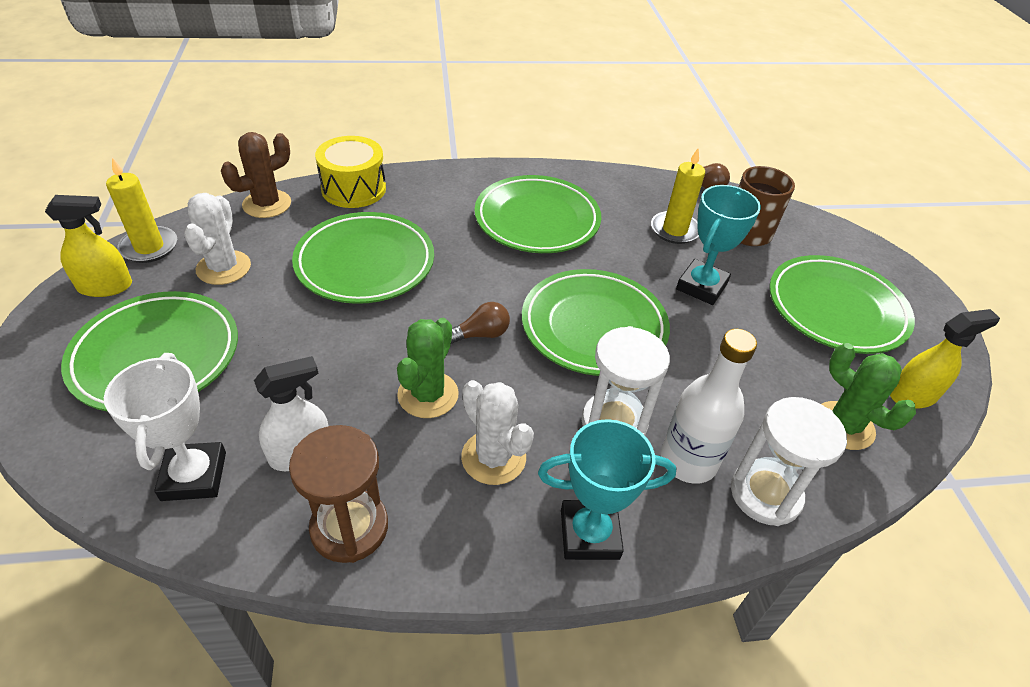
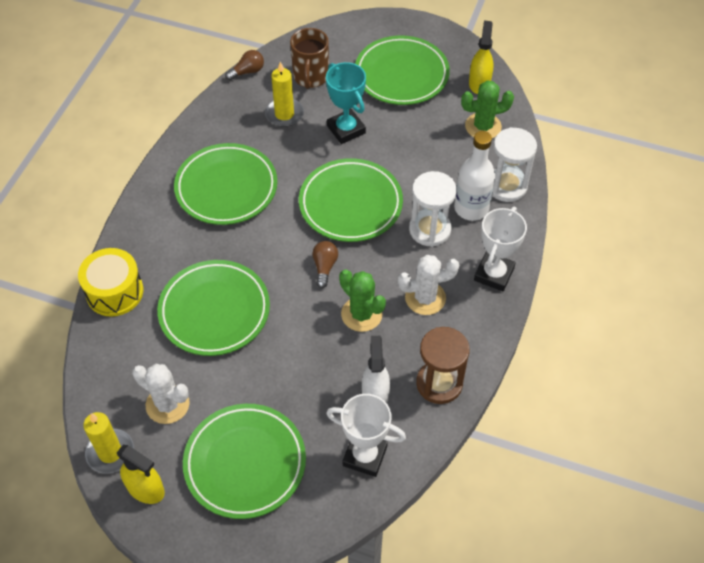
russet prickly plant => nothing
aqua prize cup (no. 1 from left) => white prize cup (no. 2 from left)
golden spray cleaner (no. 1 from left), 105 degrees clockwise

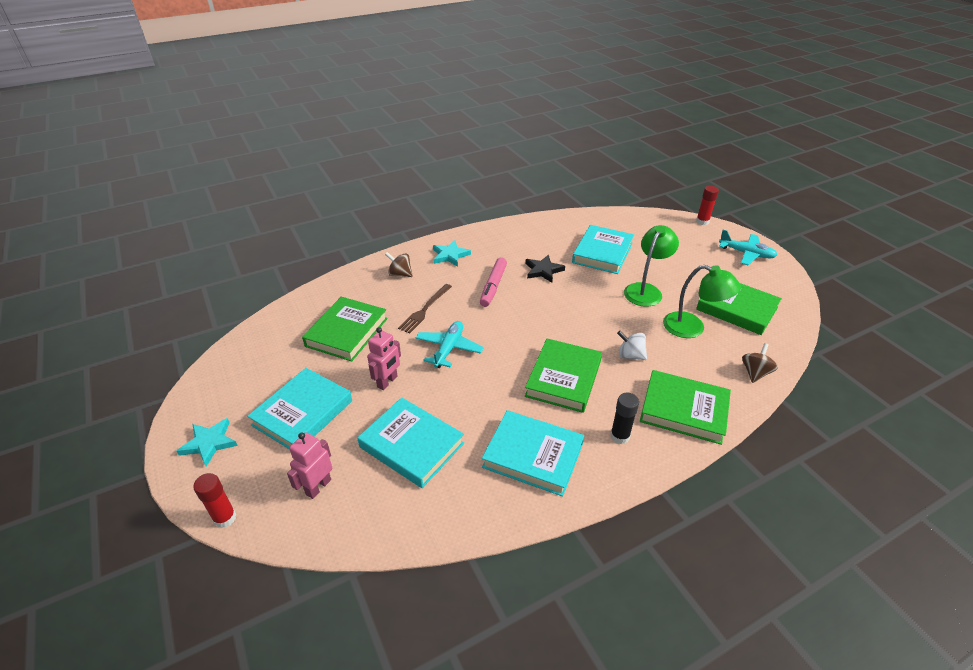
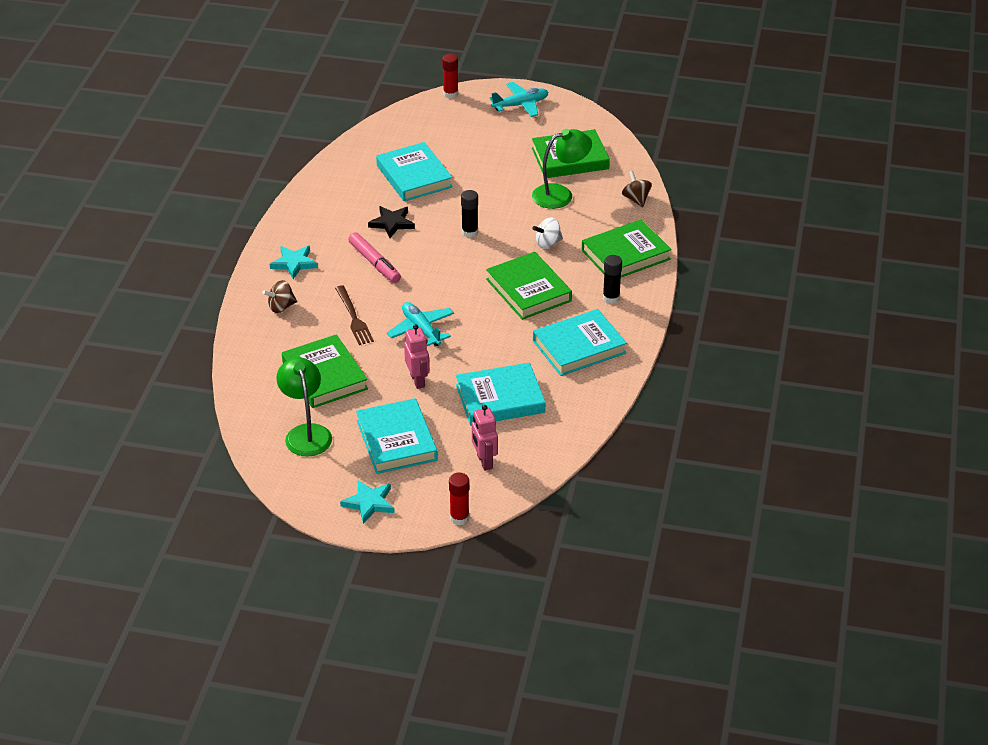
nothing => ebony glue (no. 1 from left)
leaf-green lamp (no. 1 from left), relocated

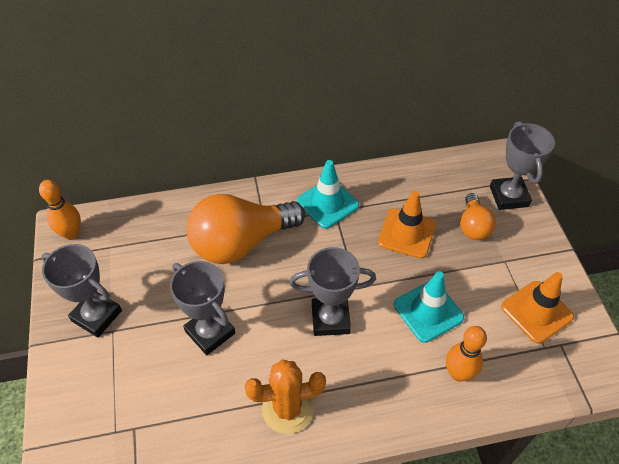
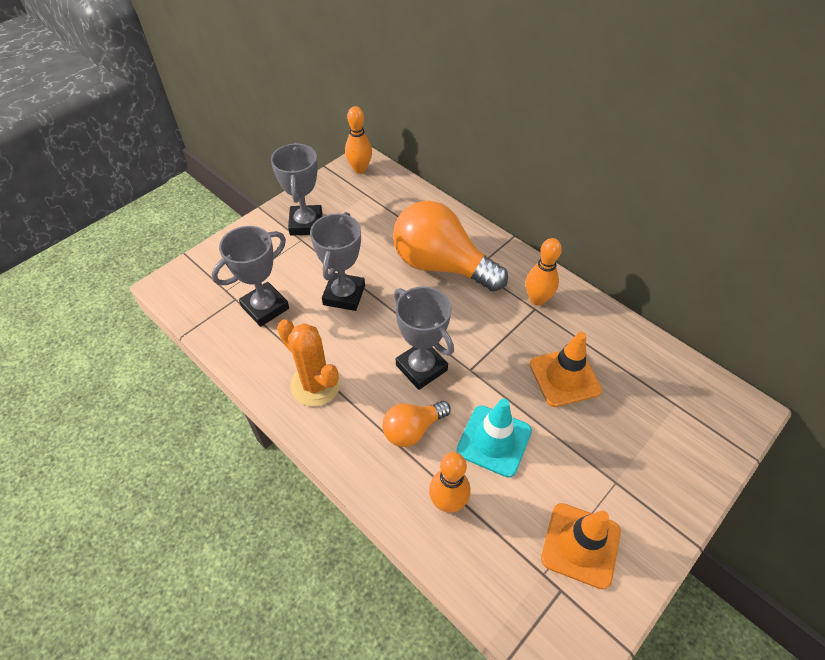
orange-coloured light bulb (no. 2 from left in the first image) => orange-coloured light bulb (no. 1 from left), relocated
grey prize cup (no. 4 from left in the first image) => grey prize cup (no. 1 from left), relocated
aqua traffic cone (no. 1 from left) => orange-coloured bowling pin (no. 3 from left)

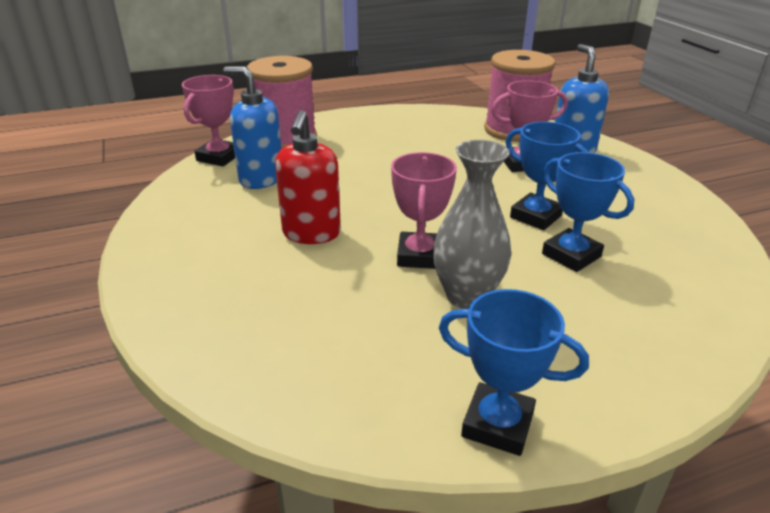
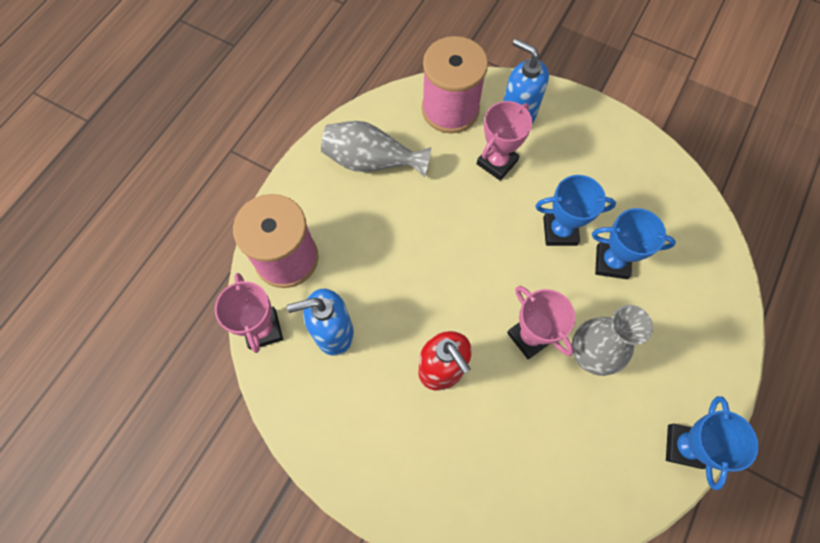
nothing => grey flower vase (no. 1 from left)
blue prize cup (no. 1 from left in the first image) => blue prize cup (no. 3 from left), 60 degrees counterclockwise

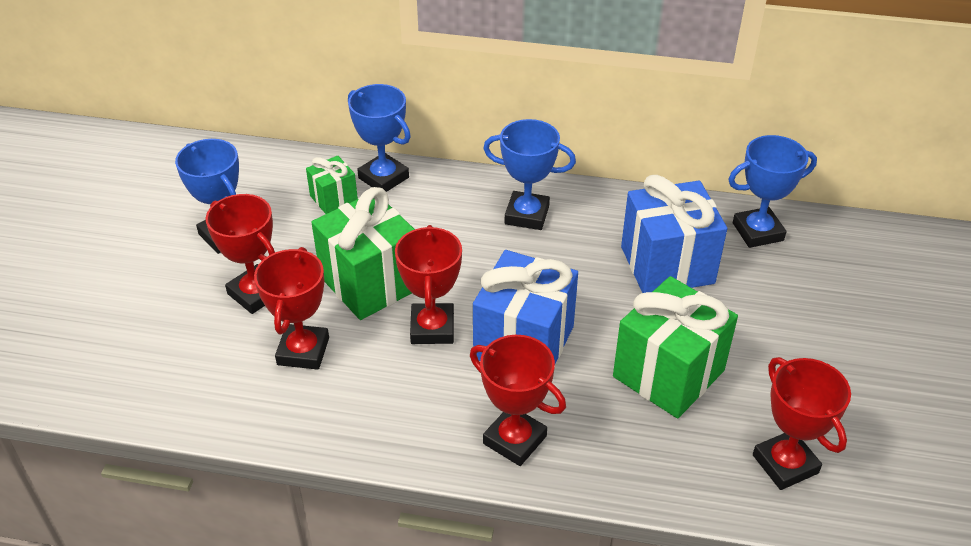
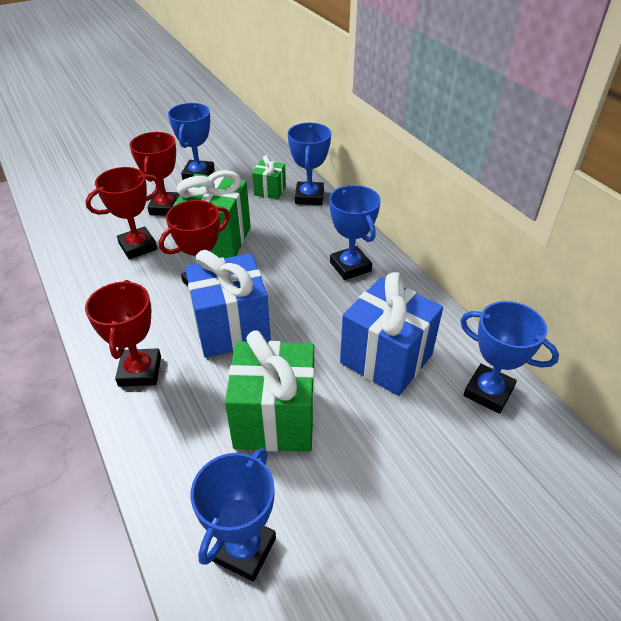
scarlet prize cup (no. 5 from left) => blue prize cup (no. 2 from left)

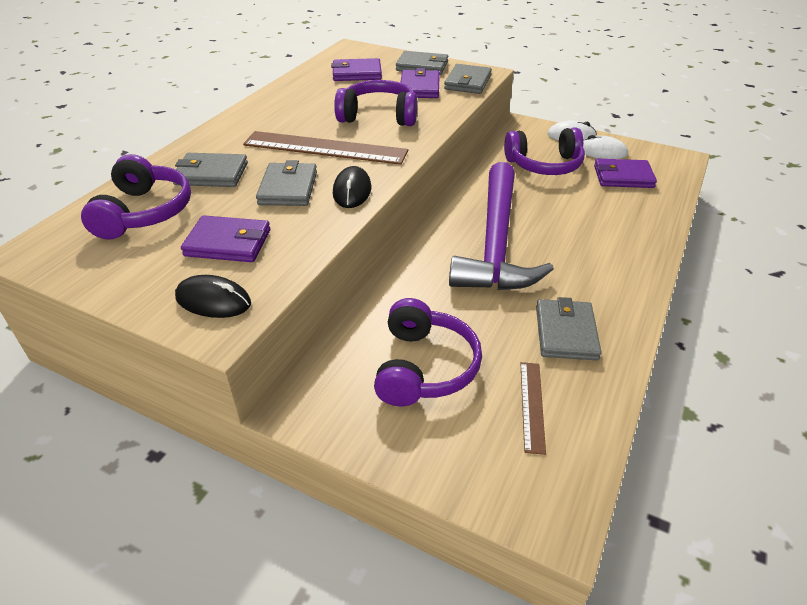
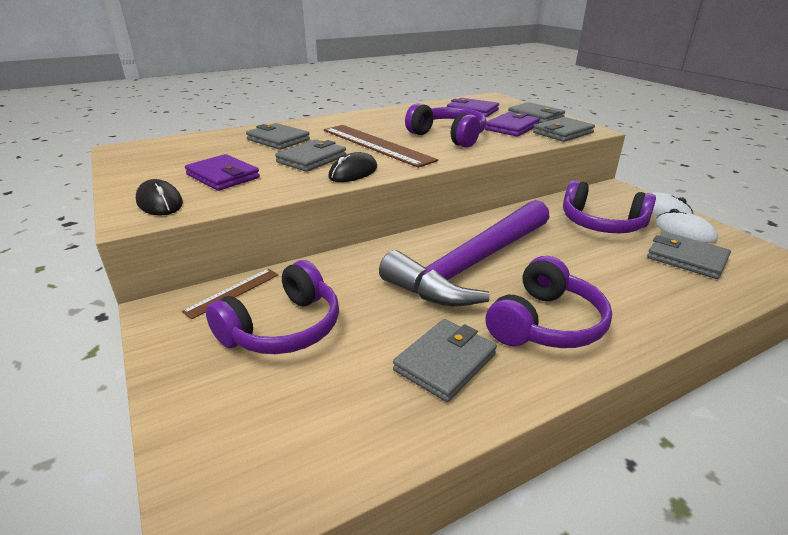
purple headphones (no. 1 from left in the first image) => purple headphones (no. 3 from left), relocated
russet ruler (no. 2 from left in the first image) => russet ruler (no. 1 from left), relocated
purple card wallet (no. 4 from left) => grey card wallet (no. 6 from left)

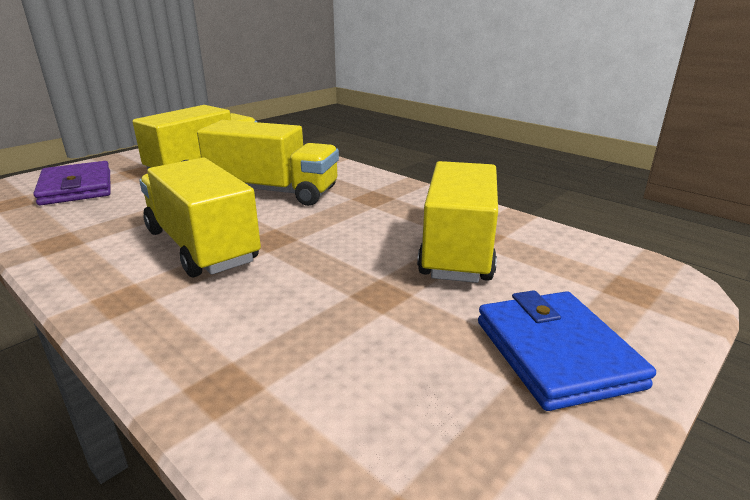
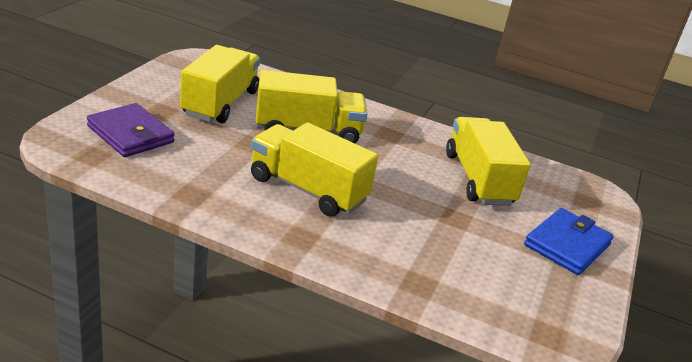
blue card wallet, 75 degrees clockwise

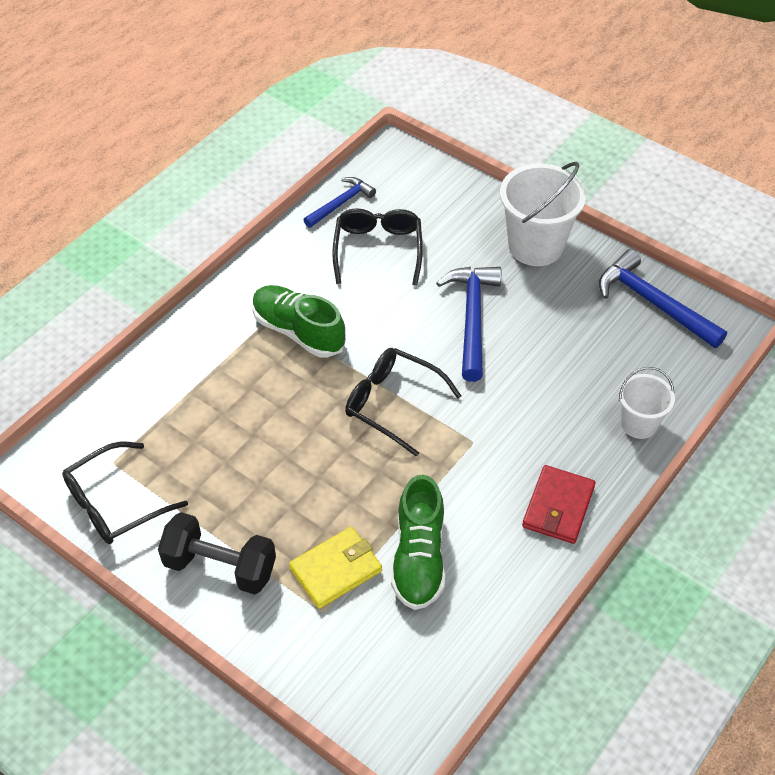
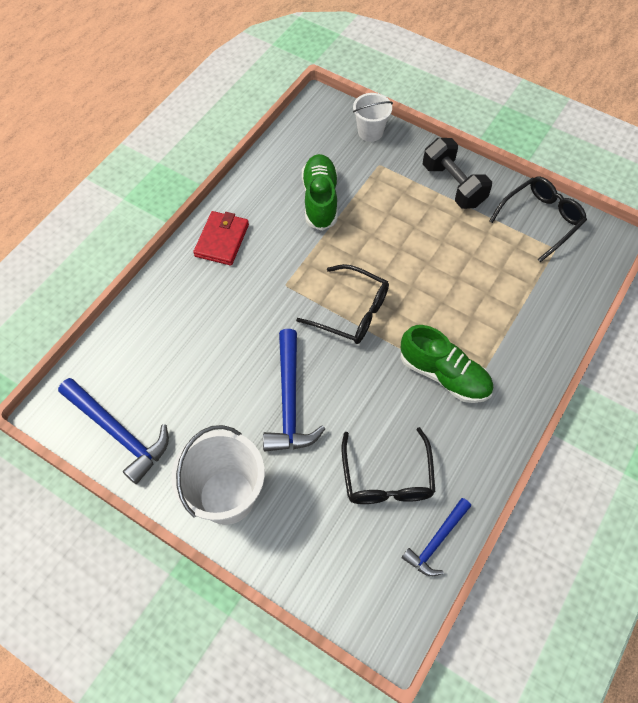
golden card wallet => nothing
white pail (no. 2 from left), relocated
ebony dumbbell, 45 degrees clockwise

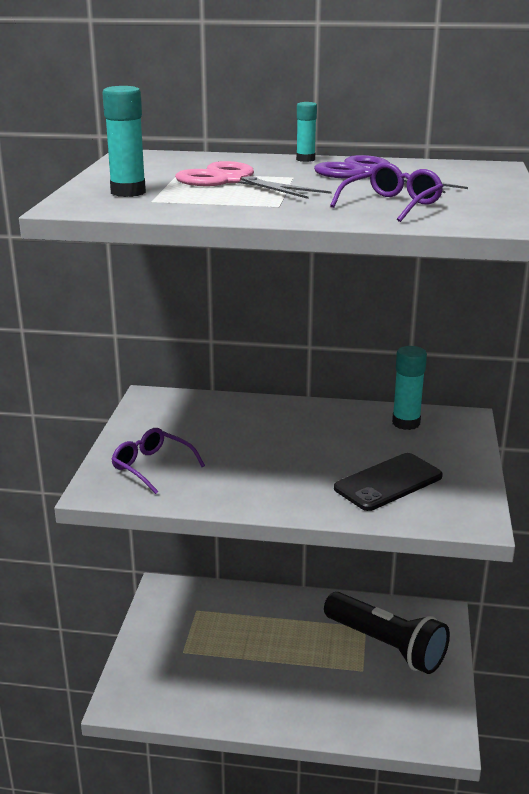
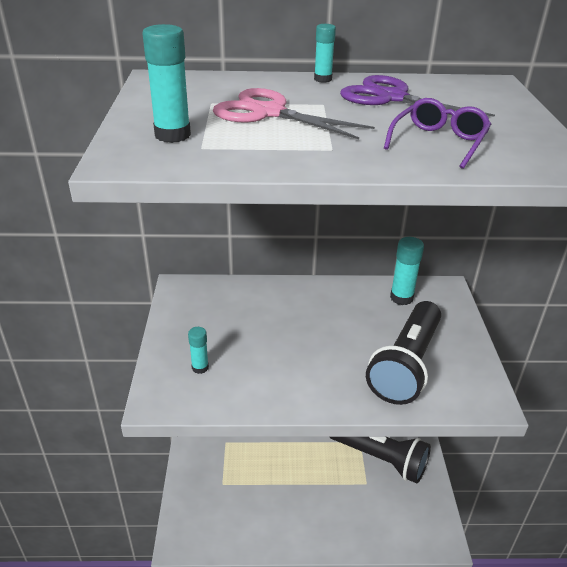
purple spectacles (no. 1 from left) => aqua glue (no. 2 from left)
ebony phone => ebony flashlight (no. 2 from left)

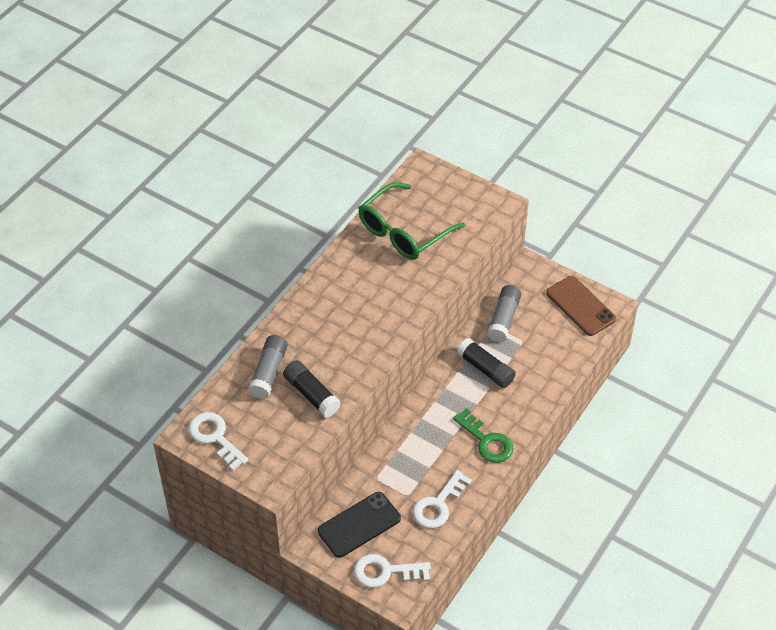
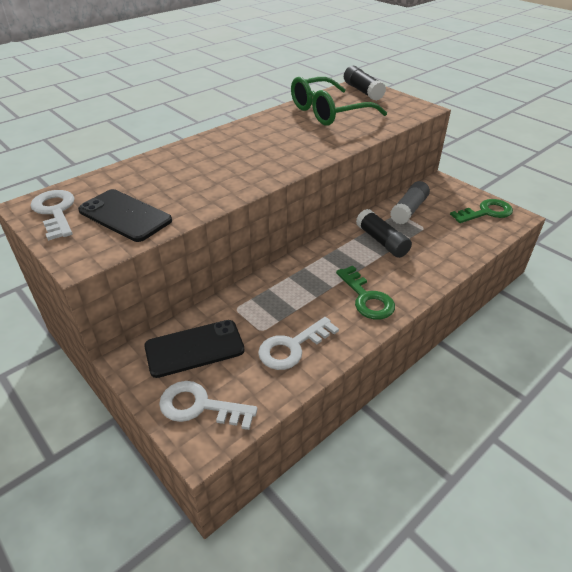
grey glue (no. 1 from left) => nothing
nothing => ebony phone (no. 1 from left)
ebony glue (no. 1 from left), relocated
russet phone => leaf-green key (no. 2 from left)

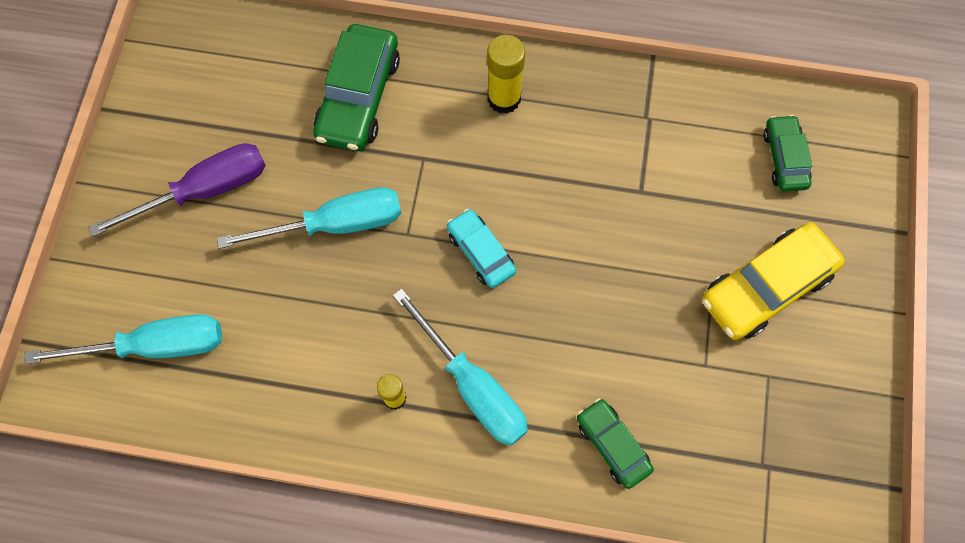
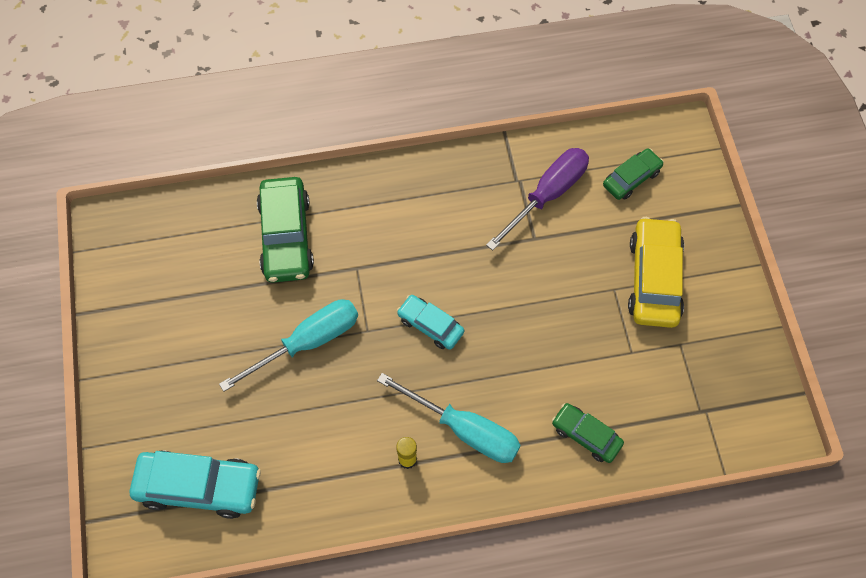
golden glue (no. 2 from left) => nothing
purple hand screwdriver, relocated
aqua hand screwdriver (no. 1 from left) => aqua toy car (no. 1 from left)
golden toy car, 150 degrees clockwise
leaf-green toy car (no. 3 from left), 75 degrees clockwise

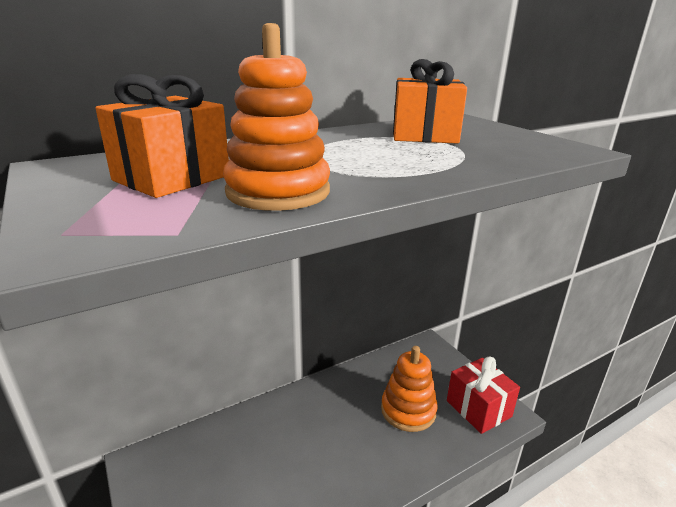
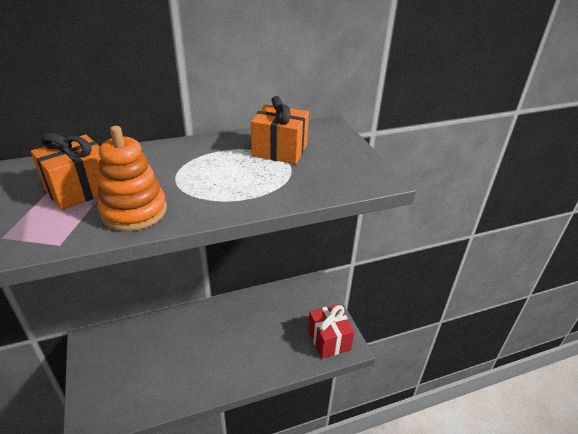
orange-coloured stacking rings (no. 2 from left) => nothing

